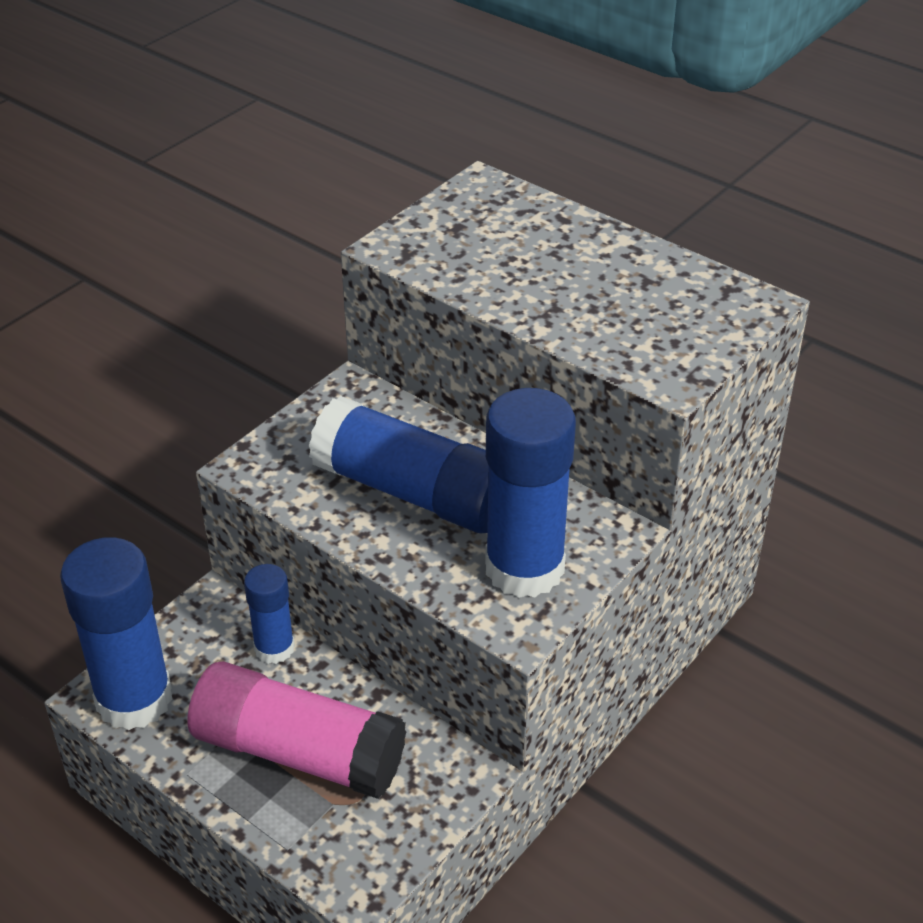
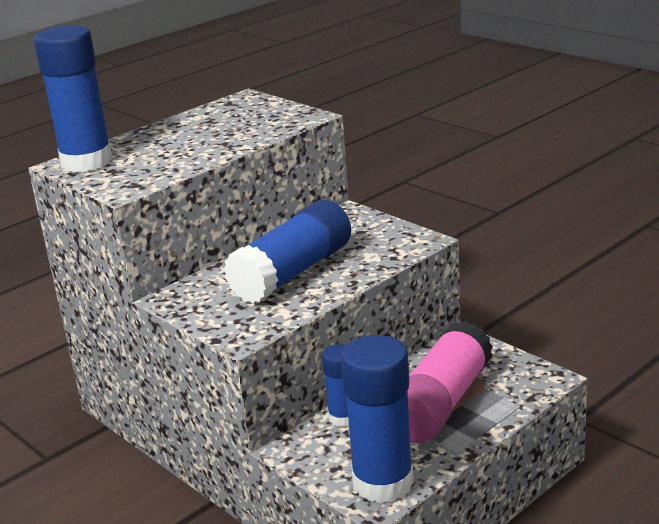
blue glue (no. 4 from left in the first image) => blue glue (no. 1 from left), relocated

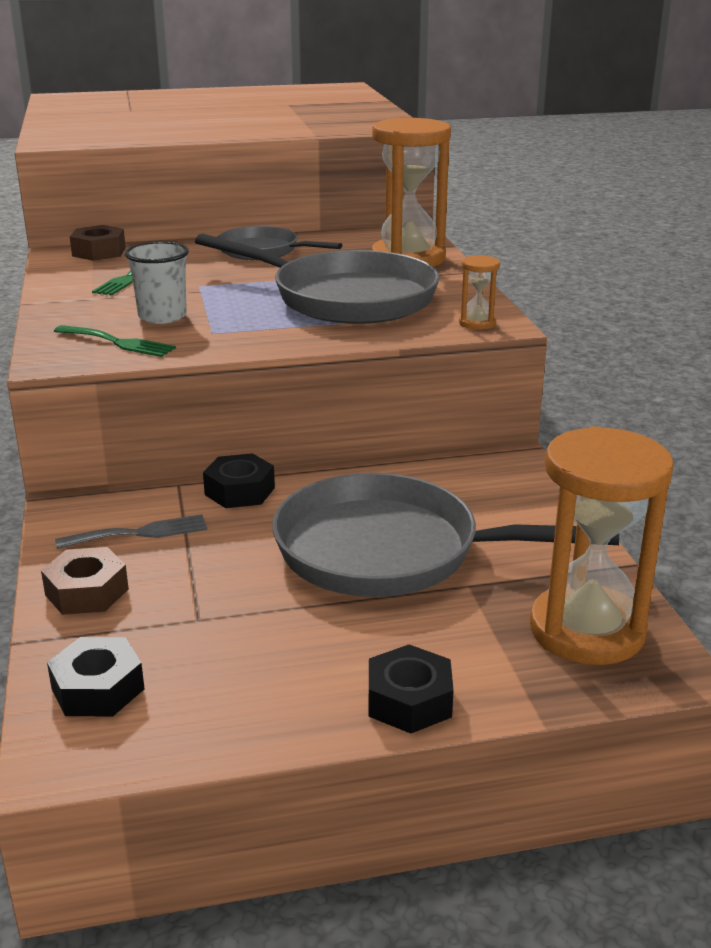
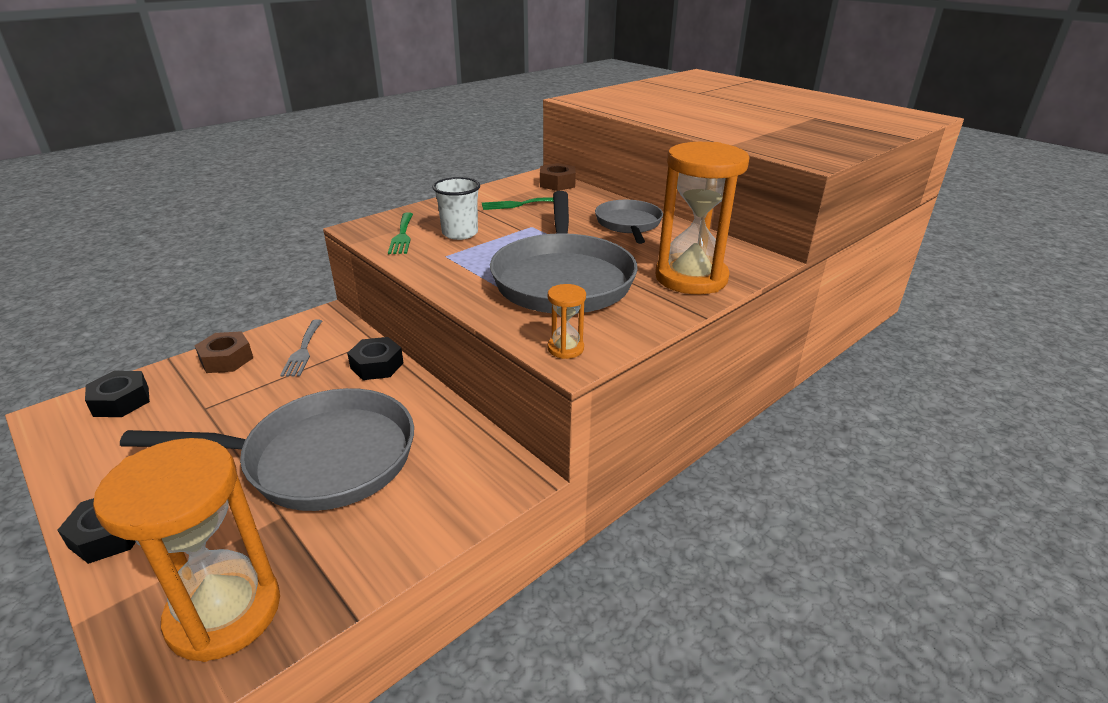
grey fork, 45 degrees clockwise
grey pan (no. 3 from left in the first image) => grey pan (no. 1 from left), 105 degrees clockwise

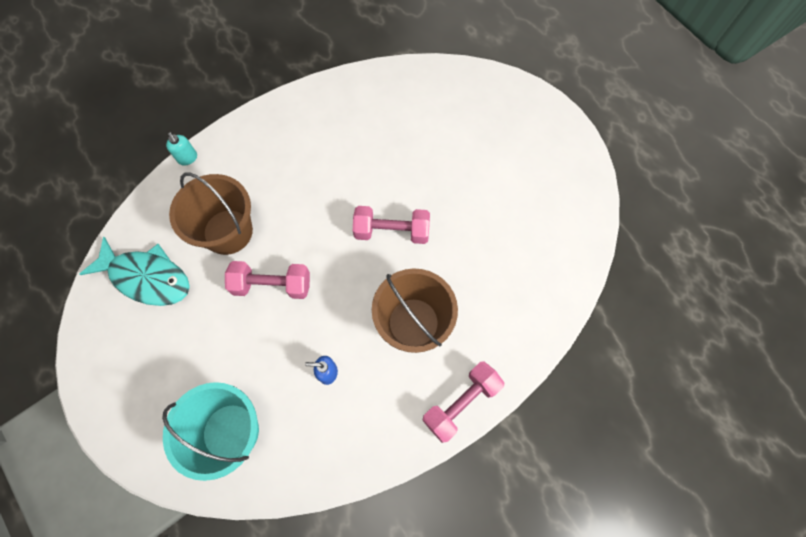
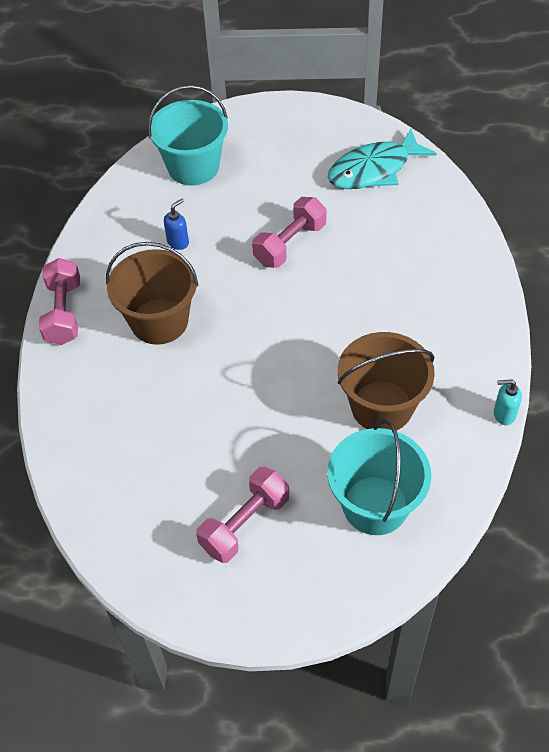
nothing => aqua pail (no. 2 from left)
aqua soap pump, relocated
russet pail (no. 1 from left in the first image) => russet pail (no. 2 from left), relocated
pink dumbbell (no. 2 from left), relocated

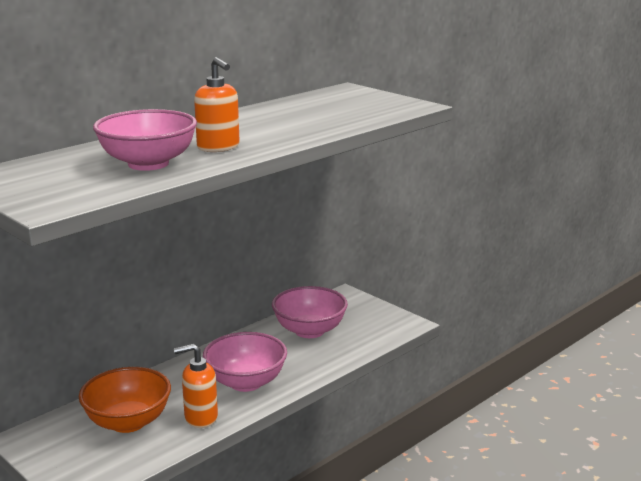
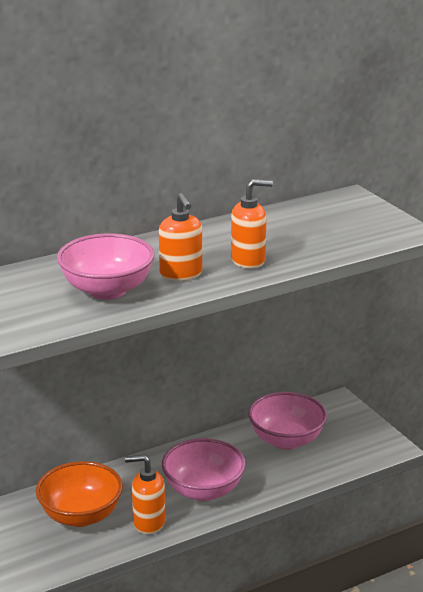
nothing => orange-coloured soap pump (no. 3 from left)

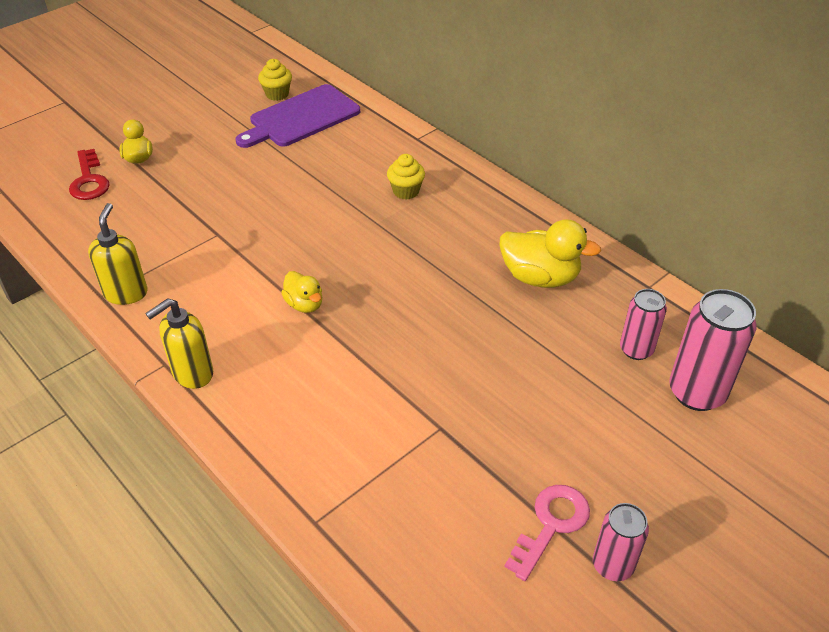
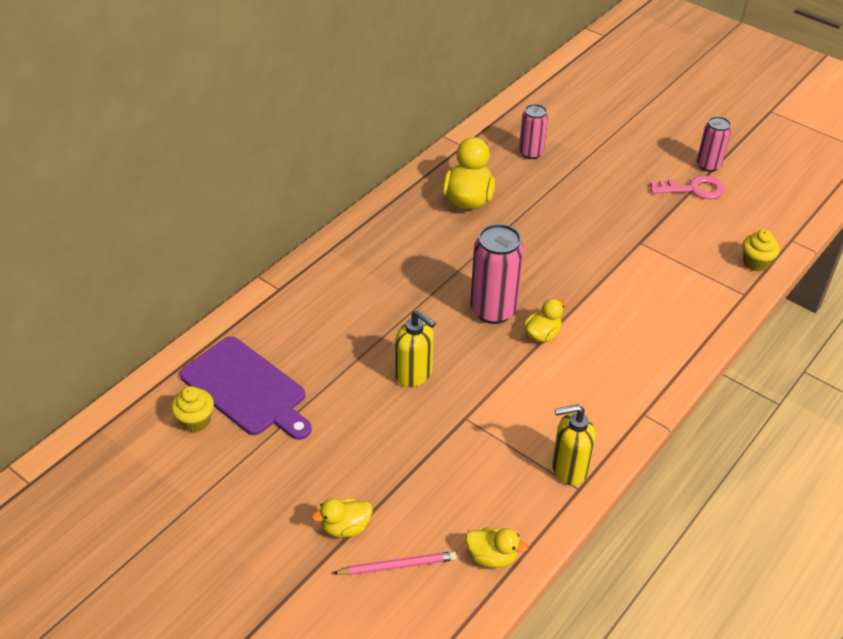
nothing => golden rubber duck (no. 3 from left)
golden soap pump (no. 2 from left in the first image) => golden soap pump (no. 1 from left), relocated
golden muffin (no. 2 from left), relocated
pink soda can (no. 3 from left in the first image) => pink soda can (no. 1 from left), relocated
scarlet key => pink pencil
pink key, 150 degrees clockwise

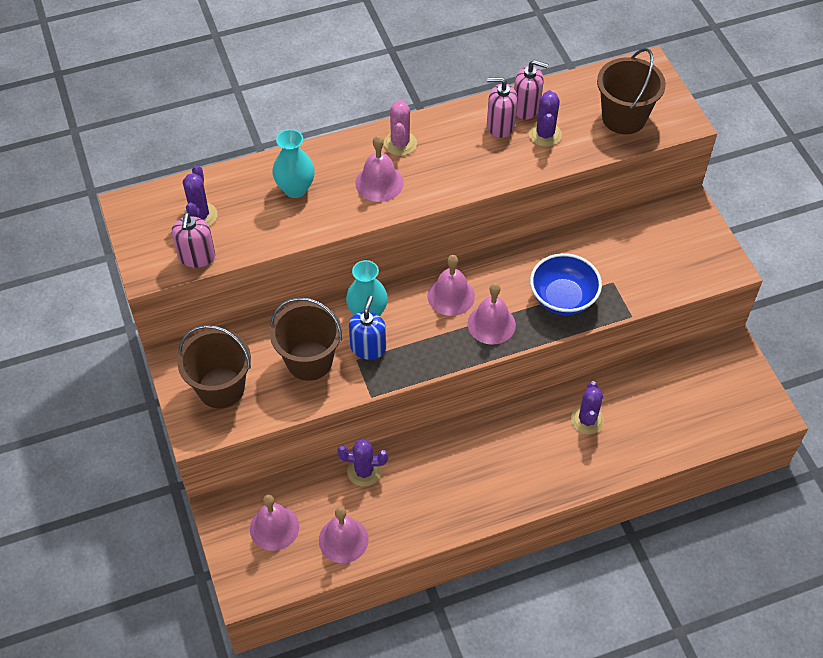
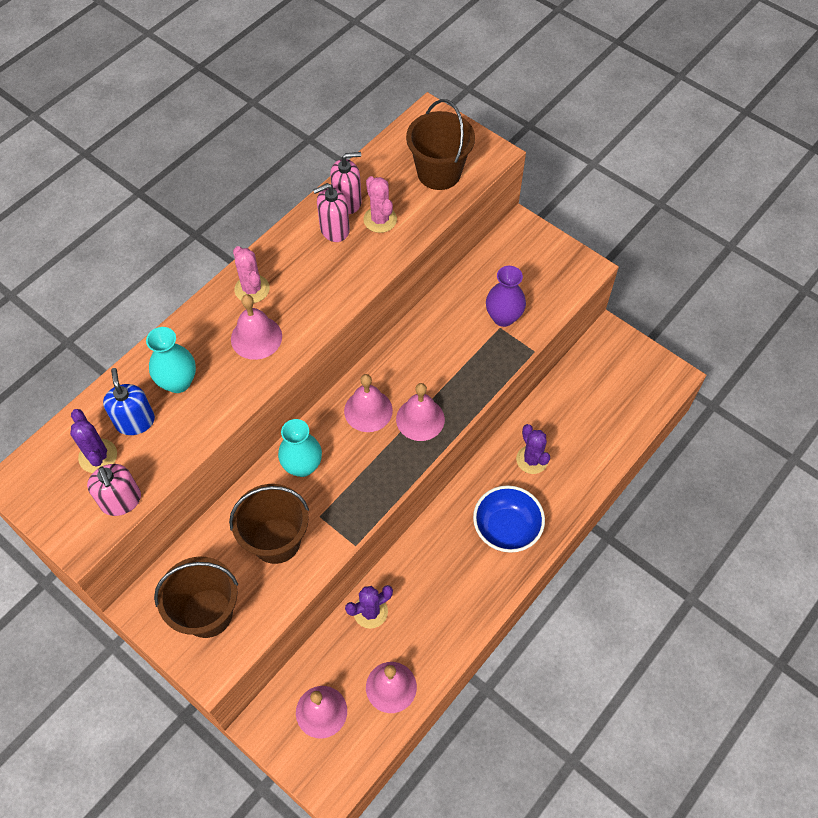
nothing => purple flower vase
blue soap pump, relocated
blue serving bowl, relocated
purple prickly plant (no. 3 from left) => pink prickly plant (no. 2 from left)

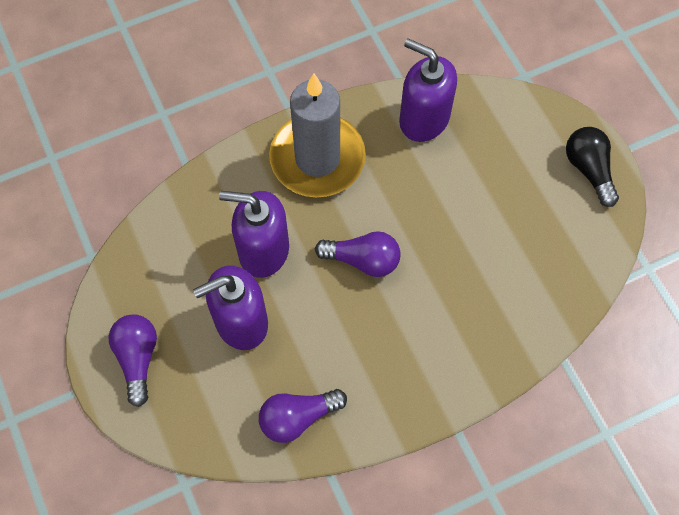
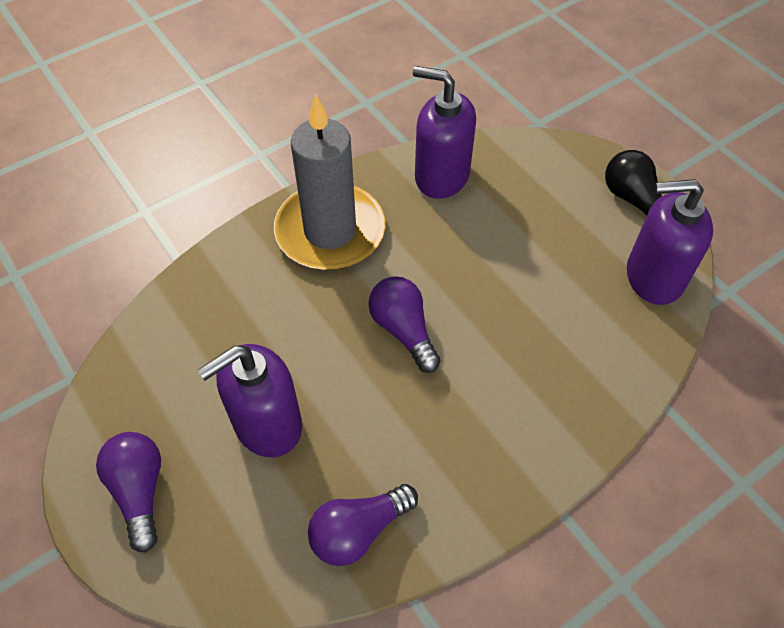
purple soap pump (no. 2 from left in the first image) => purple soap pump (no. 3 from left), relocated
purple light bulb (no. 3 from left), 120 degrees counterclockwise

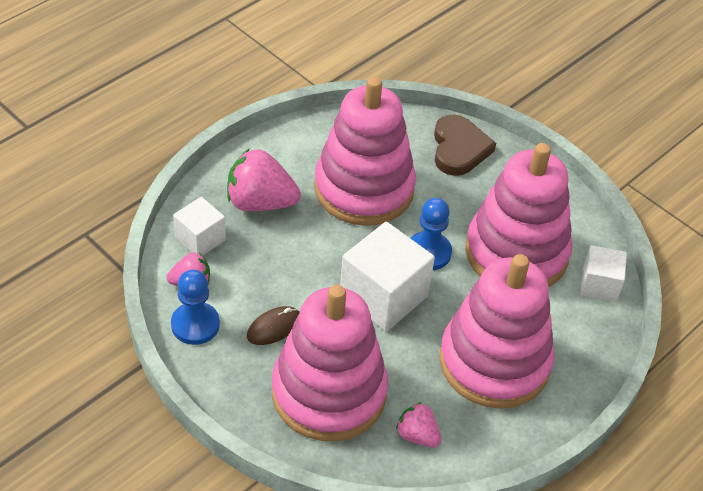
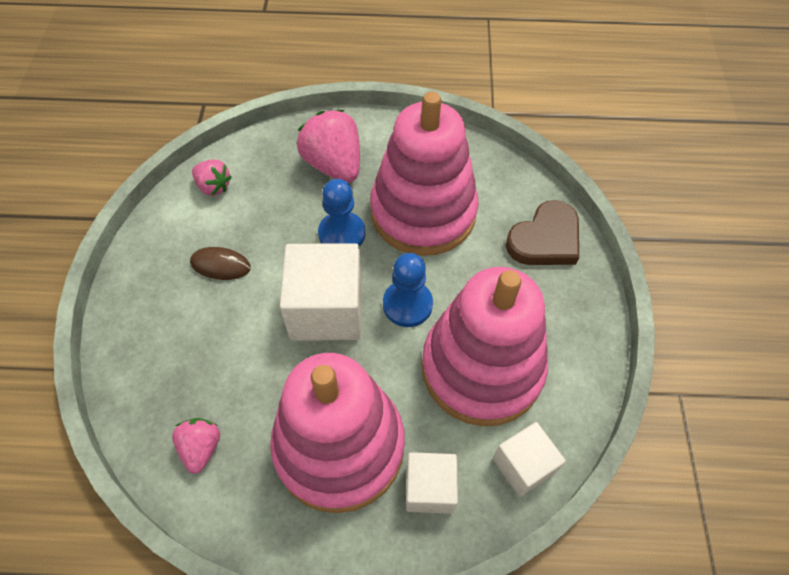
pink stacking rings (no. 1 from left) => nothing
blue chess pawn (no. 1 from left), relocated
white cube (no. 1 from left in the first image) => white cube (no. 2 from left), relocated

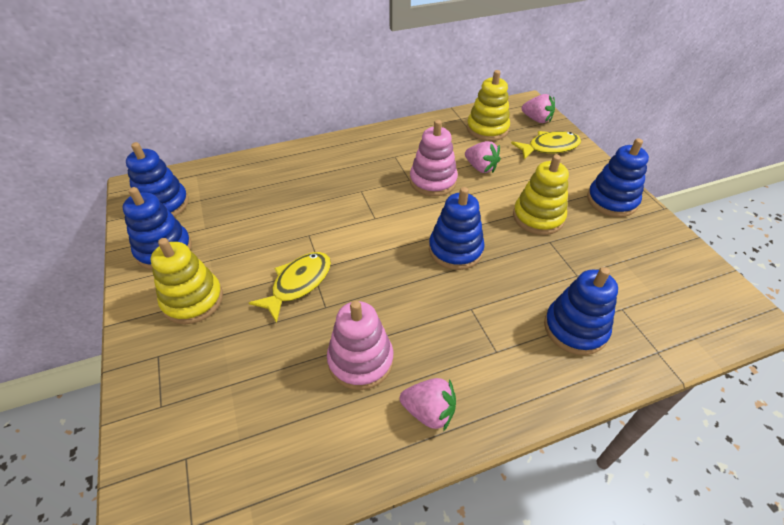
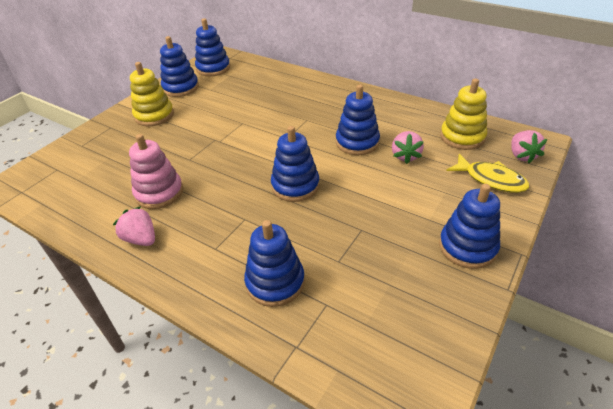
golden fish figure (no. 1 from left) => nothing
golden stacking rings (no. 3 from left) => nothing
pink stacking rings (no. 2 from left) => blue stacking rings (no. 5 from left)
pink toy strawberry (no. 1 from left), 150 degrees clockwise

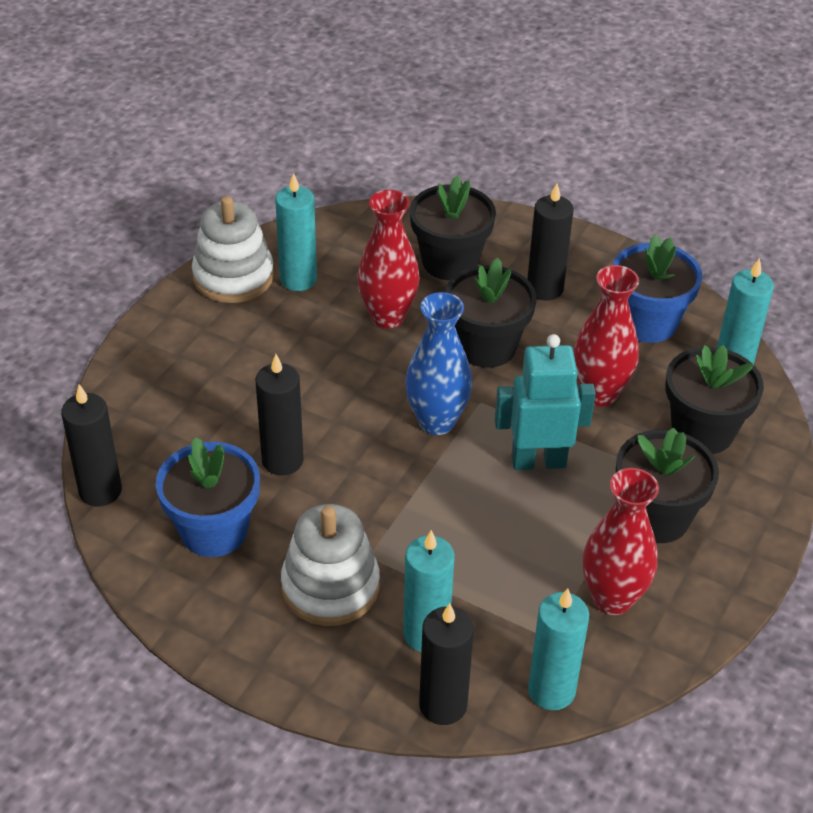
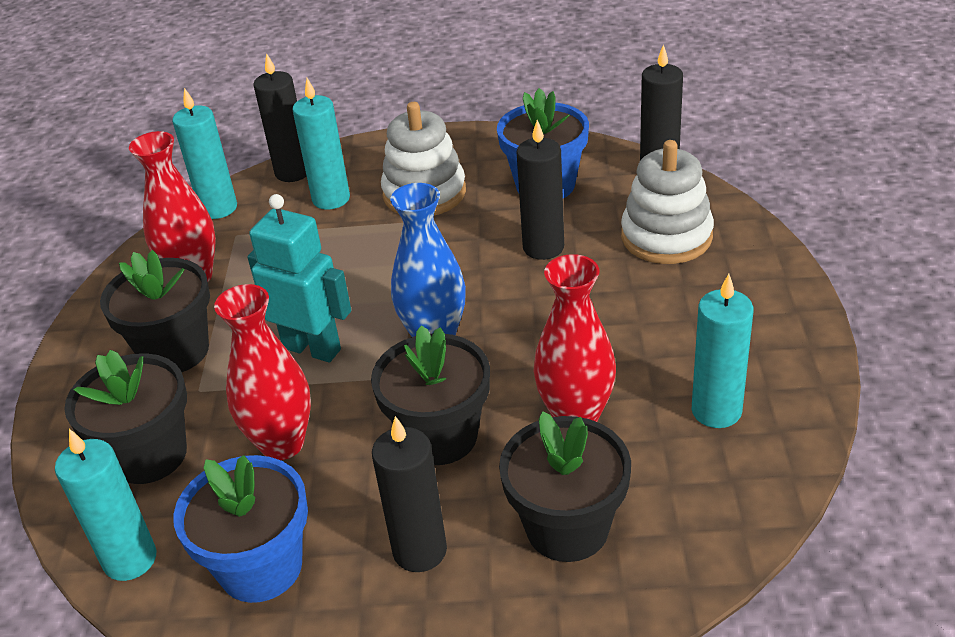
white stacking rings (no. 1 from left in the first image) => white stacking rings (no. 2 from left), relocated
aqua robot figure, 120 degrees counterclockwise

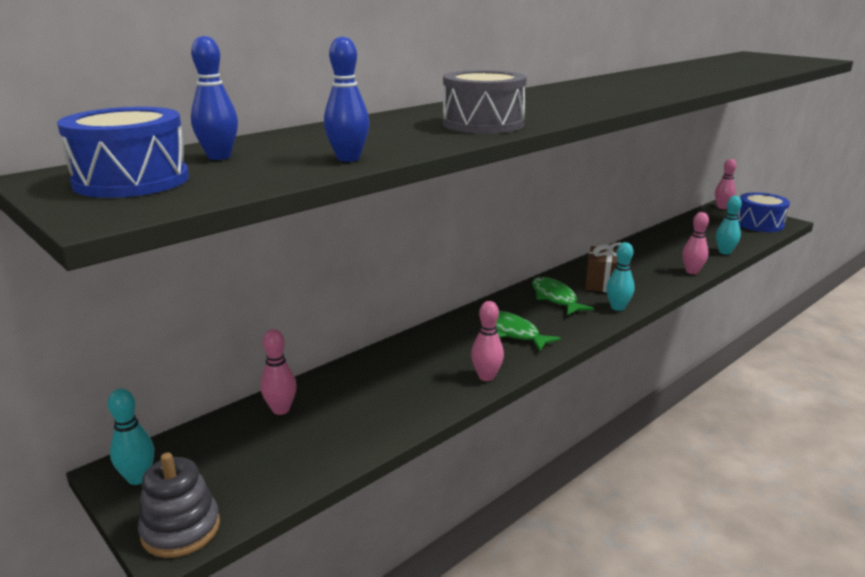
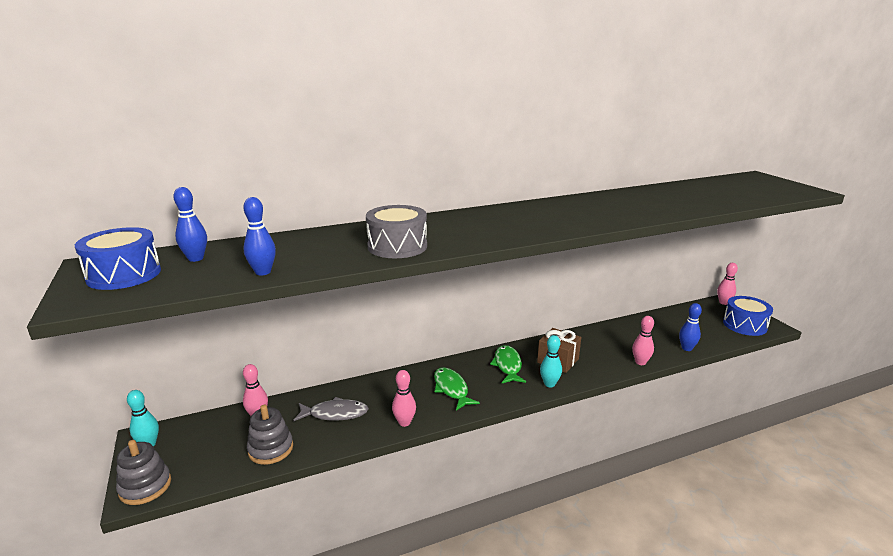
nothing => grey stacking rings (no. 2 from left)
nothing => grey fish figure
aqua bowling pin (no. 3 from left) => blue bowling pin (no. 3 from left)

